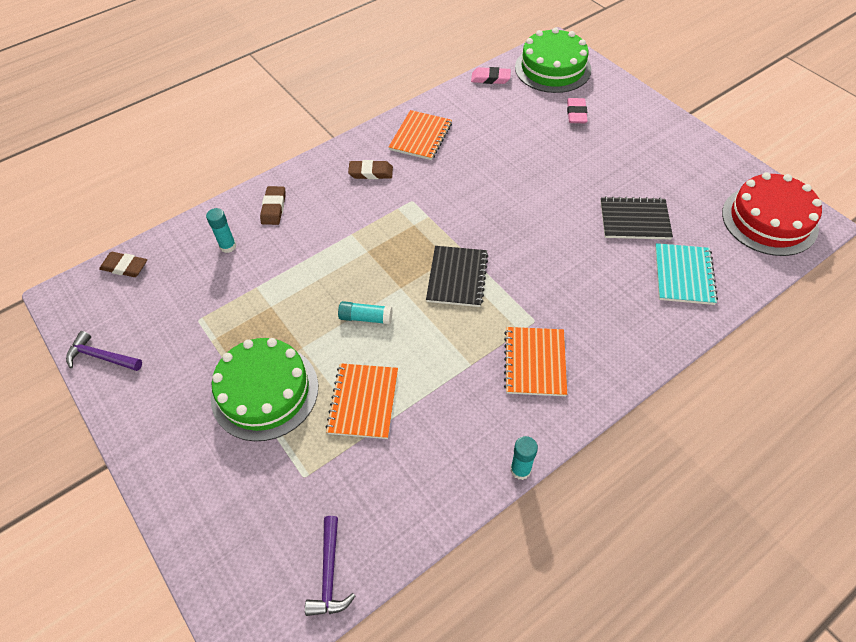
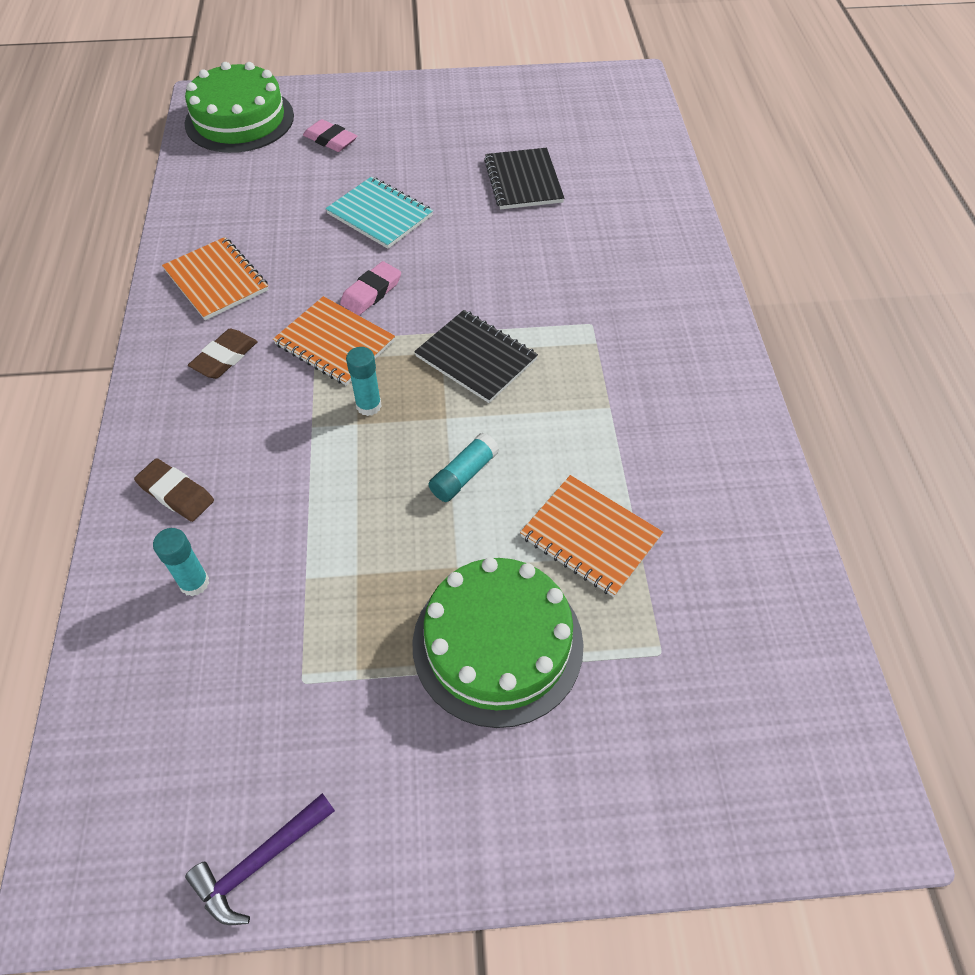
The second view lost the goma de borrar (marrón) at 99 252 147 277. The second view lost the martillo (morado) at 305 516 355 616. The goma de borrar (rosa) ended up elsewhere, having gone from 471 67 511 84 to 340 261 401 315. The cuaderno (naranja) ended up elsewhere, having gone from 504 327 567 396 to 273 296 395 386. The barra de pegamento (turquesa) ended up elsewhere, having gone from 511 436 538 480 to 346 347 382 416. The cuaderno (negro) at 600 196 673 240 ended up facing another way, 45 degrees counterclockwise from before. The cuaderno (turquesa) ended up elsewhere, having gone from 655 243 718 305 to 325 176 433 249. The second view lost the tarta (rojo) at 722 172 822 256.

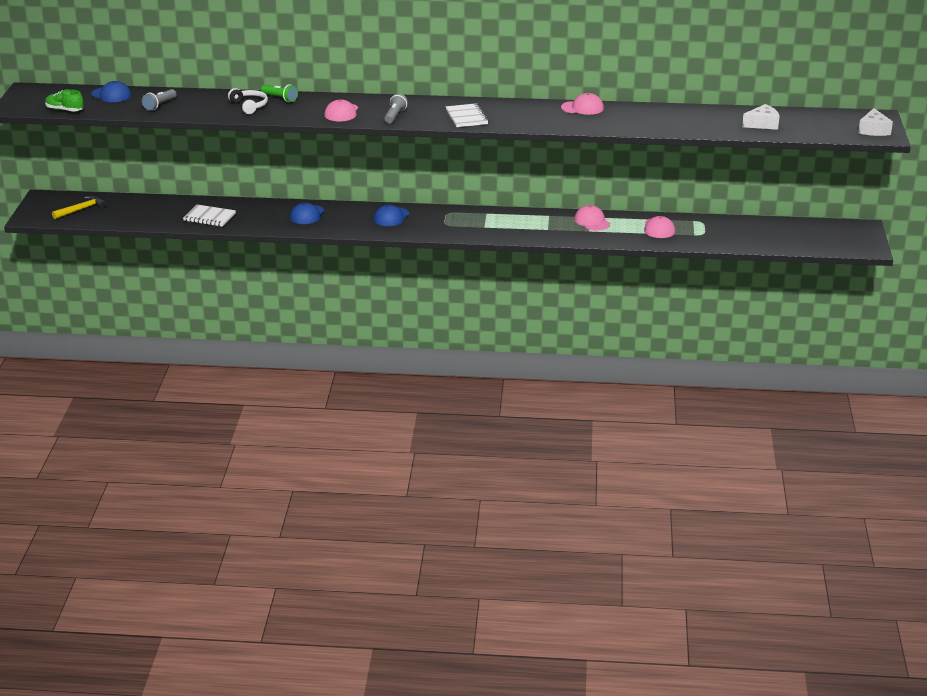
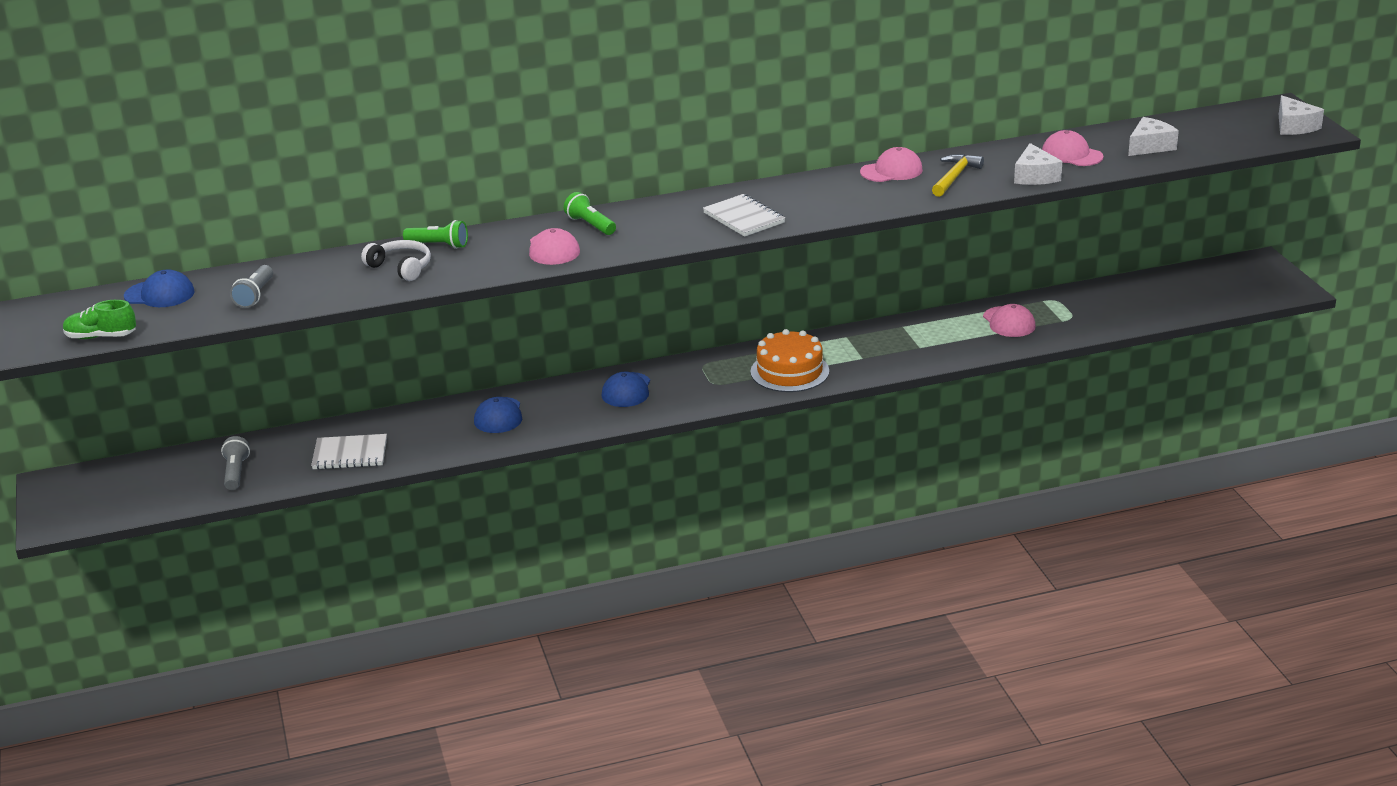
The martillo (amarillo) ended up elsewhere, having gone from 52 196 106 219 to 932 154 984 197. The lámpara de mano (gris) ended up elsewhere, having gone from 384 93 408 123 to 221 436 250 490. The gorra (rosa) ended up elsewhere, having gone from 574 205 610 231 to 1042 130 1104 166. The second view gained the lámpara de mano (verde) at 564 192 616 235. The second view gained the tarta (naranja) at 750 329 829 392. The second view gained the queso (blanco) at 1014 143 1062 185.

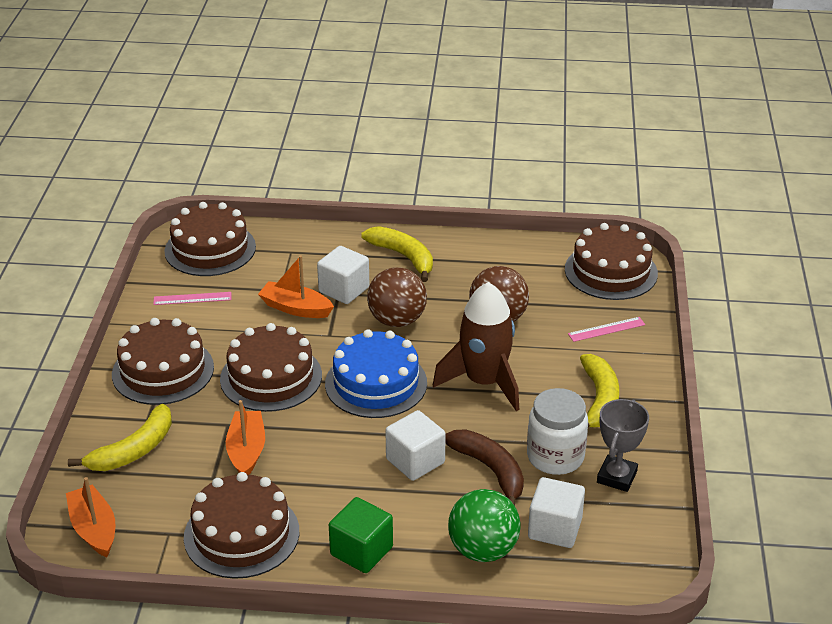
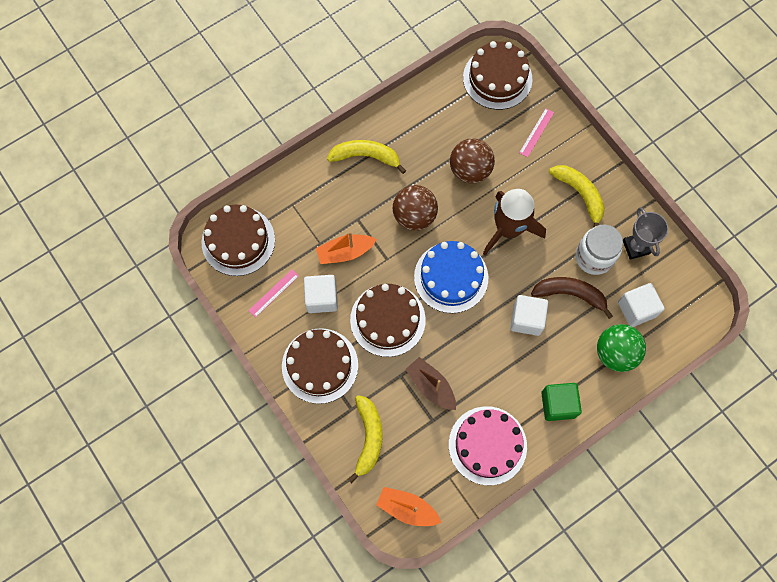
What was the tarta (marrón) at 184 472 299 579 turned into the tarta (rosa) at 449 406 527 485. What was the barco (naranja) at 226 400 265 475 turned into the barco (marrón) at 406 357 456 410. The cubo (blanco) ended up elsewhere, having gone from 317 246 370 304 to 304 275 338 313.

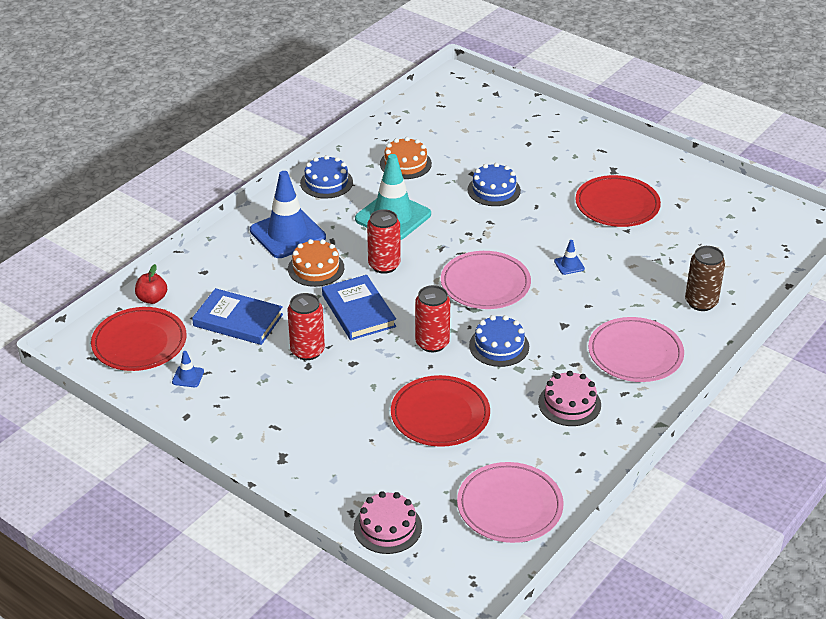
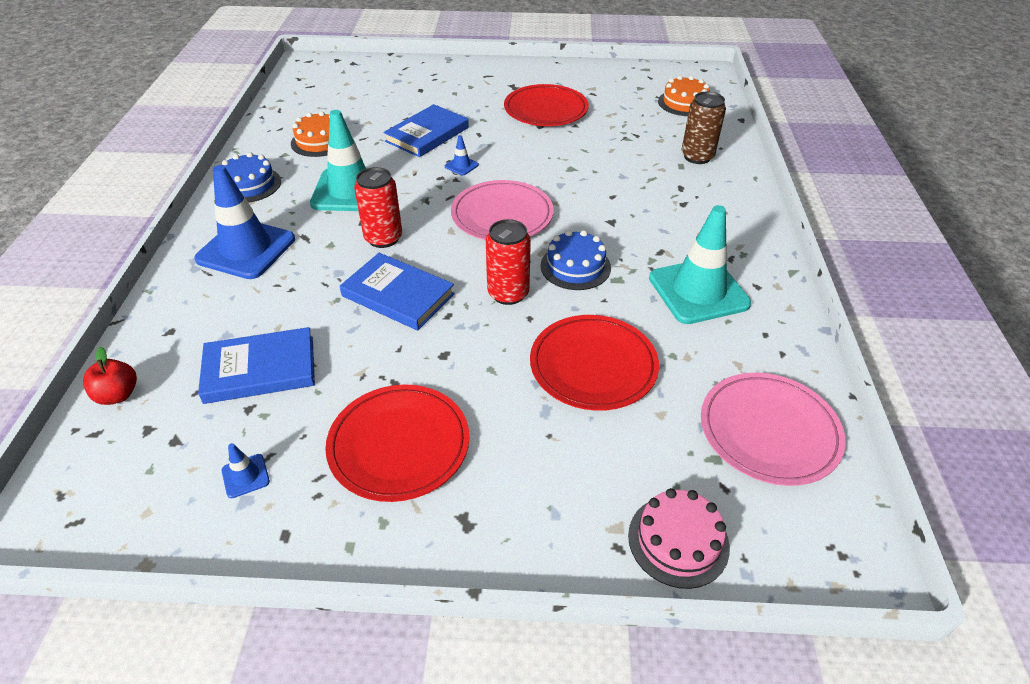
The plato (rojo) ended up elsewhere, having gone from 91 307 186 371 to 325 385 469 502. The second view lost the lata (rojo) at 287 293 325 360. The tarta (naranja) ended up elsewhere, having gone from 288 239 344 287 to 658 75 709 116. Where the tarta (azul) stood at 468 163 521 206, the libro (azul) came to stand at 383 104 469 157. Where the tarta (rosa) stood at 538 371 601 426, the cono de tráfico (turquesa) came to stand at 649 205 751 324. The cono de tráfico (azul) ended up elsewhere, having gone from 554 240 585 275 to 445 135 479 175. The second view lost the plato (rosa) at 588 317 684 382.

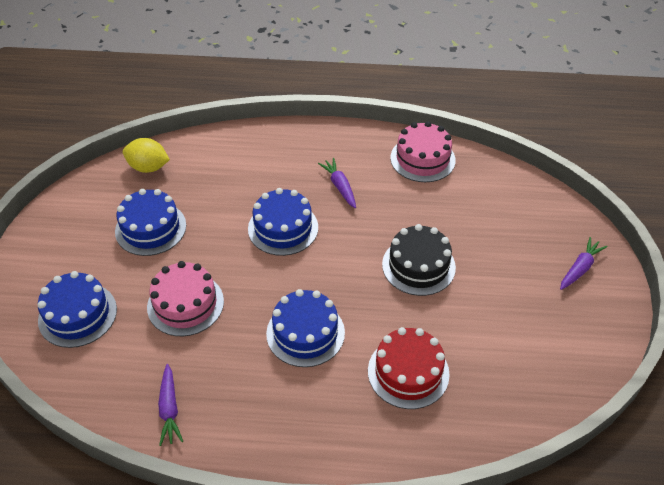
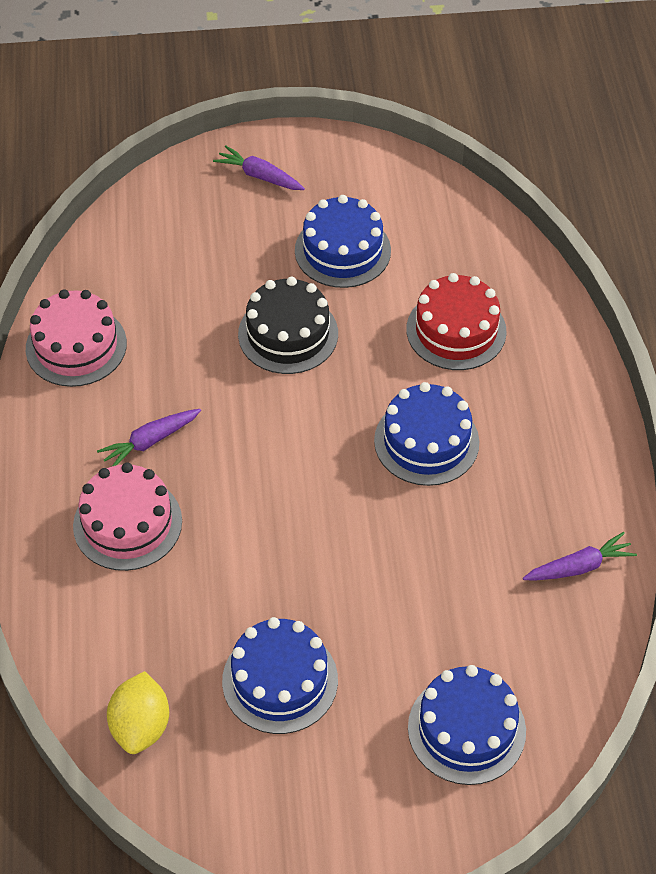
The tarta (rosa) ended up elsewhere, having gone from 147 261 224 336 to 73 462 182 571. The tarta (azul) ended up elsewhere, having gone from 248 188 318 256 to 295 195 391 288.

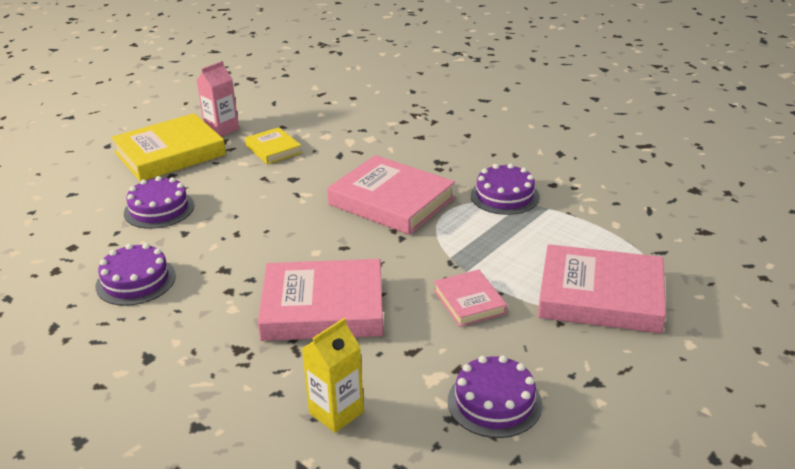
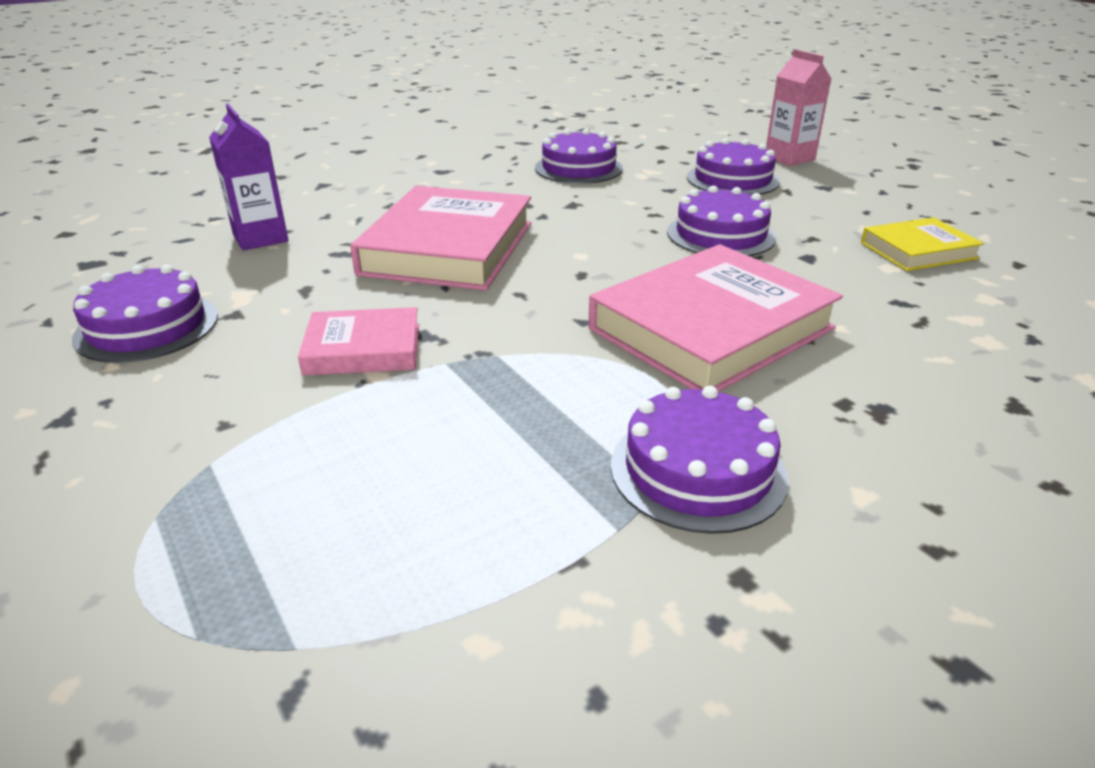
The second view lost the libro (amarillo) at 111 113 226 181. The cartón de leche (rosa) ended up elsewhere, having gone from 197 61 239 137 to 766 49 831 166. What was the cartón de leche (amarillo) at 302 318 364 433 turned into the cartón de leche (morado) at 209 103 288 251. The second view lost the libro (rosa) at 538 244 666 333. The second view gained the tarta (morado) at 667 186 776 256.

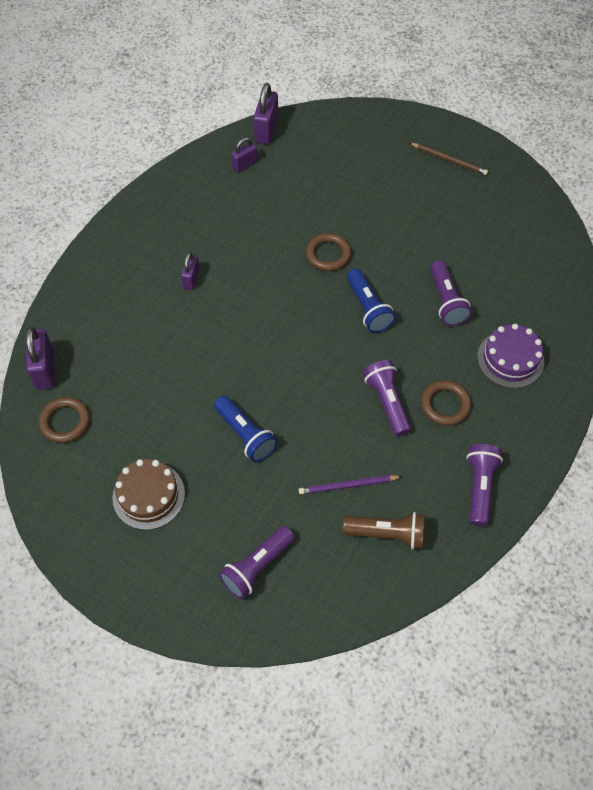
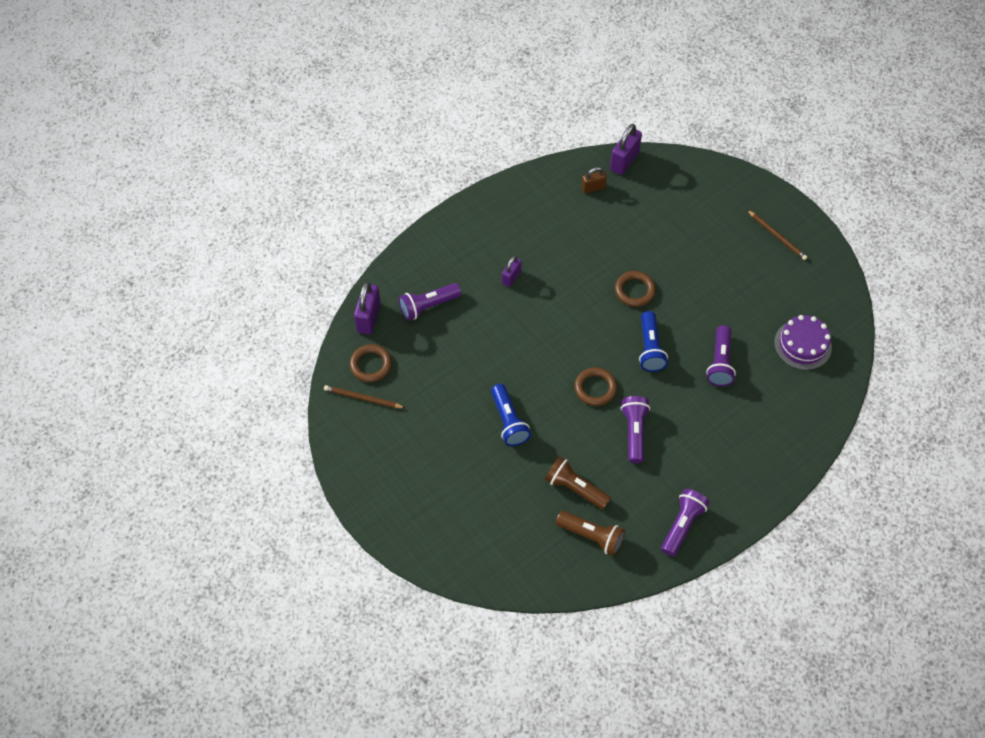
The second view lost the tarta (marrón) at 112 459 185 530. The lámpara de mano (morado) ended up elsewhere, having gone from 219 526 295 599 to 399 283 461 321. What was the candado (morado) at 231 138 257 172 turned into the candado (marrón) at 582 167 607 193. Where the lápiz (morado) stood at 299 475 402 494, the lámpara de mano (marrón) came to stand at 545 456 611 510. The anillo (marrón) ended up elsewhere, having gone from 421 380 471 426 to 575 367 617 406. The tarta (morado) ended up elsewhere, having gone from 477 324 544 388 to 774 315 832 370. The second view gained the lápiz (marrón) at 324 385 405 408.

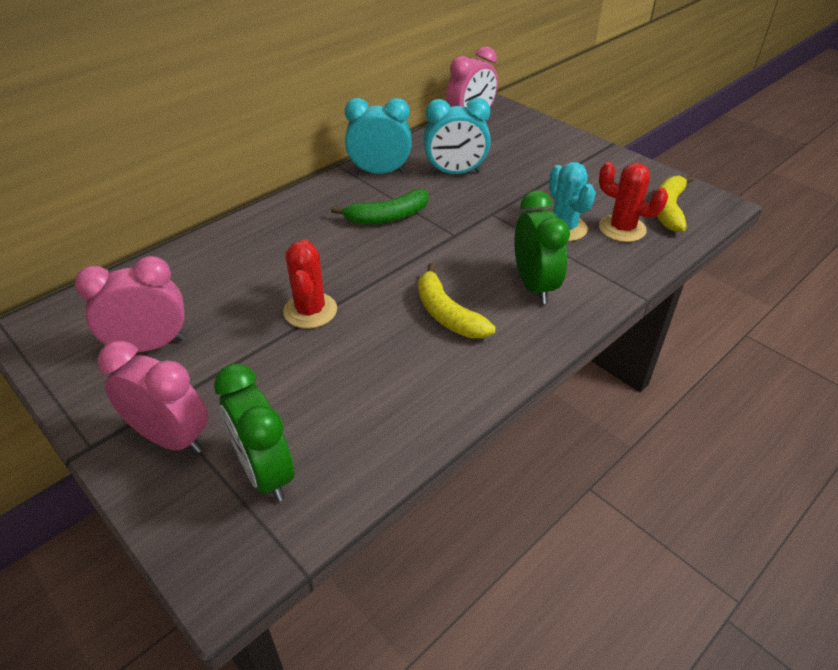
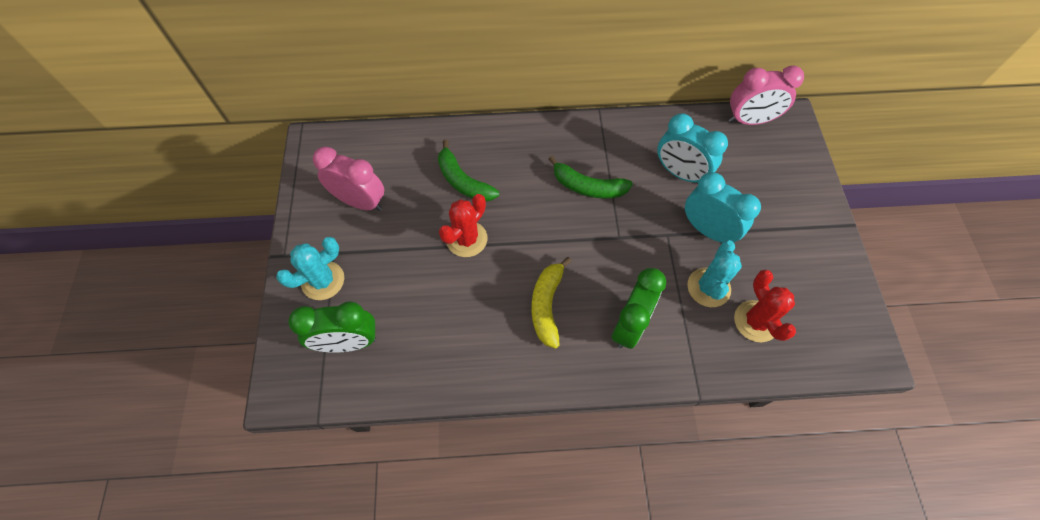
Where the despertador (rosa) stood at 98 341 208 453, the cactus (turquesa) came to stand at 276 237 344 300. The despertador (verde) at 214 364 294 502 ended up facing another way, 105 degrees counterclockwise from before. The despertador (turquesa) ended up elsewhere, having gone from 345 98 412 174 to 685 172 761 242. The second view lost the plátano (amarillo) at 657 175 695 232. The second view gained the plátano (verde) at 438 140 499 201.

